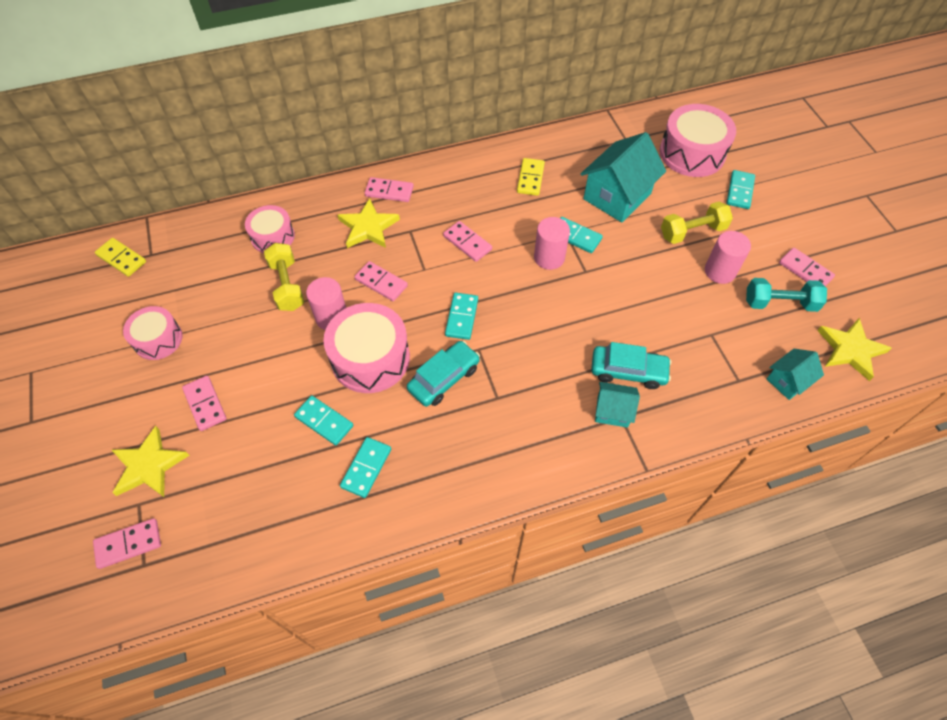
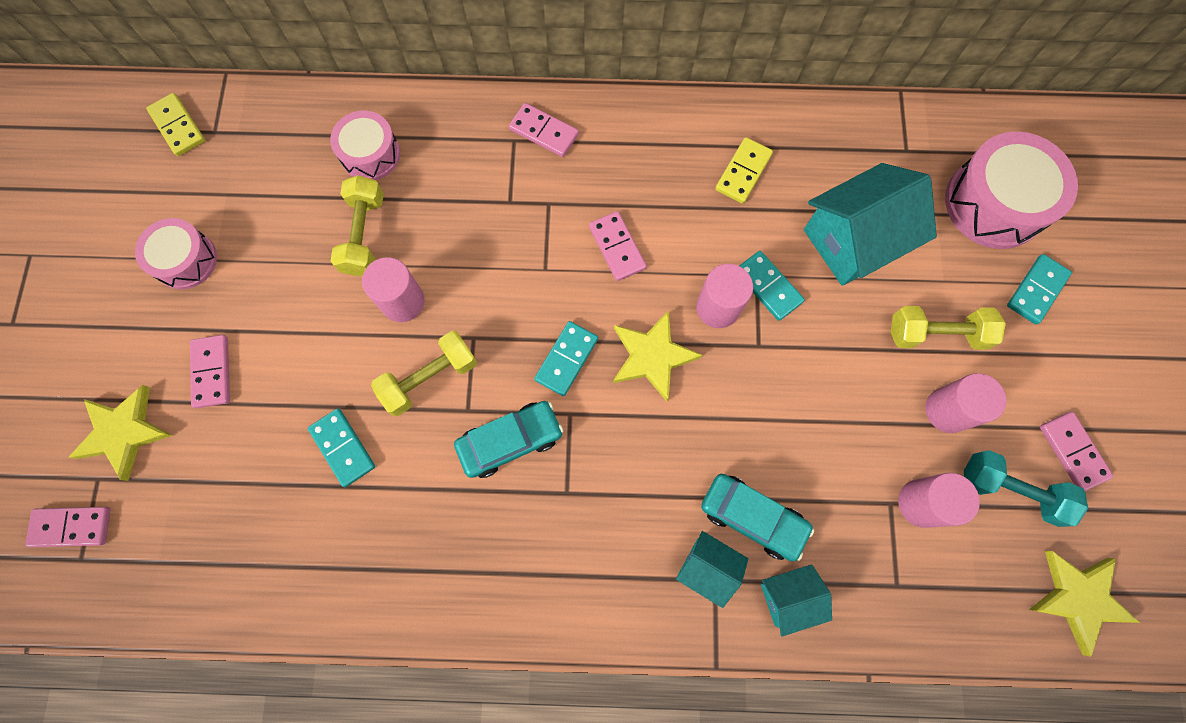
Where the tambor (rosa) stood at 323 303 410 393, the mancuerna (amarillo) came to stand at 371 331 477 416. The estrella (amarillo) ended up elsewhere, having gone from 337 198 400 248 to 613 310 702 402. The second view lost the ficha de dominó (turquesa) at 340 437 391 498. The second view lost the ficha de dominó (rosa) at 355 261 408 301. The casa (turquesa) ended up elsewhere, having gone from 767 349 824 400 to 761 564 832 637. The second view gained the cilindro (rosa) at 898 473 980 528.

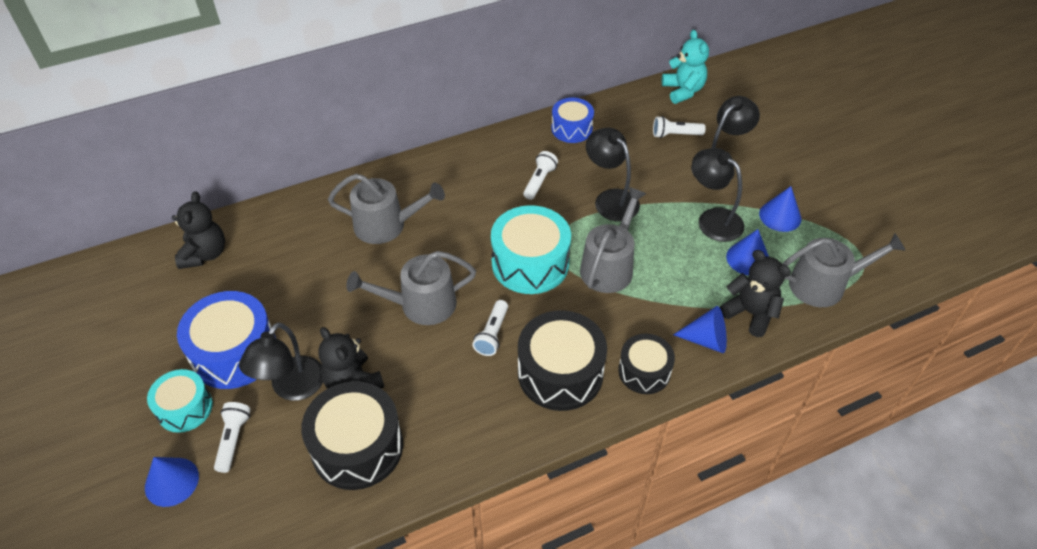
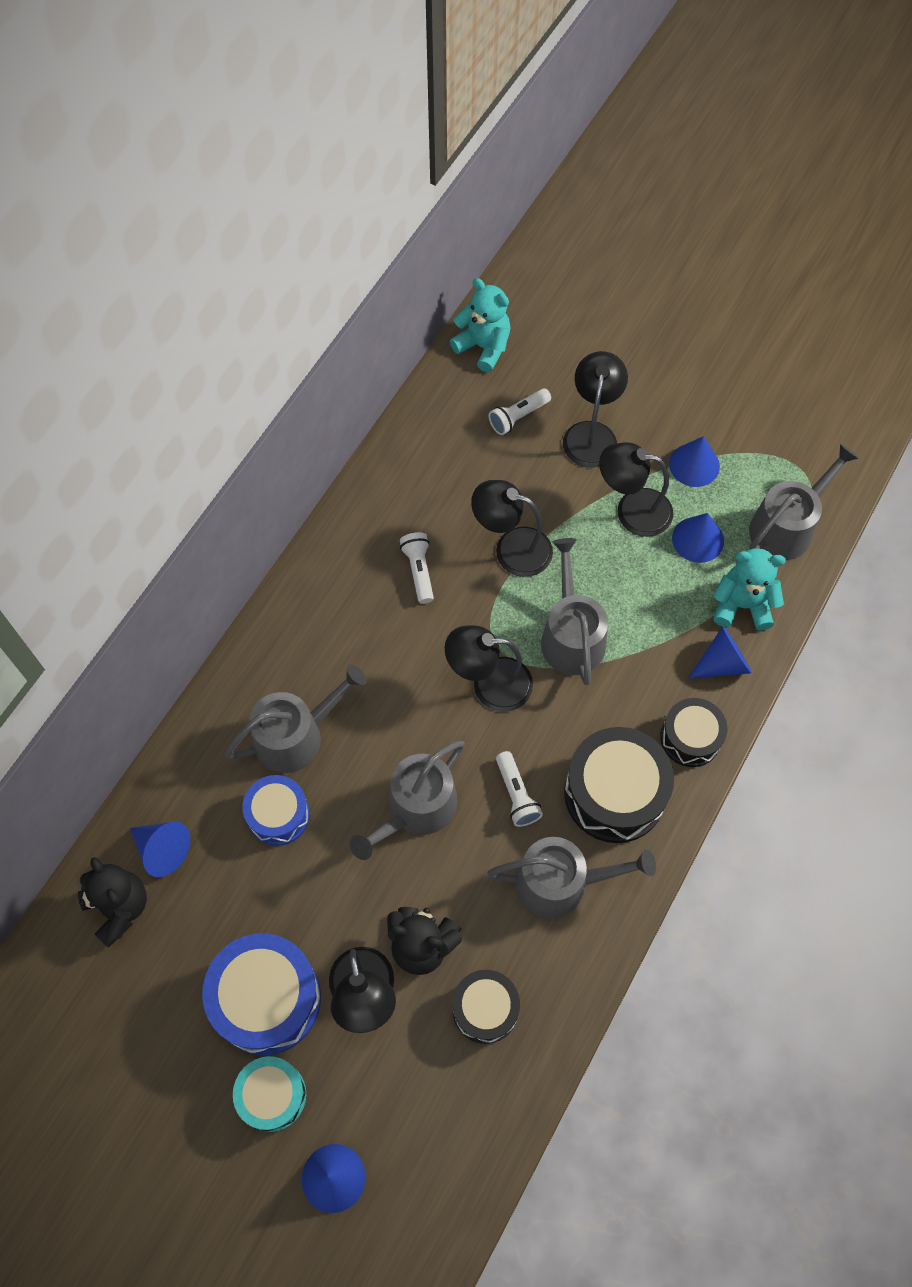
The second view lost the lámpara de mano (blanco) at 214 402 251 473. The size of the tambor (negro) at 301 381 403 490 changed by a factor of 0.61. Where the tambor (turquesa) stood at 491 205 571 294, the lámpara (negro) came to stand at 445 625 533 712. The tambor (azul) ended up elsewhere, having gone from 551 98 594 143 to 242 775 310 846. What was the osito (negro) at 720 250 791 337 turned into the osito (turquesa) at 713 548 786 631. The second view gained the cono (azul) at 130 822 191 877. The second view gained the regadera (gris) at 487 837 656 918.

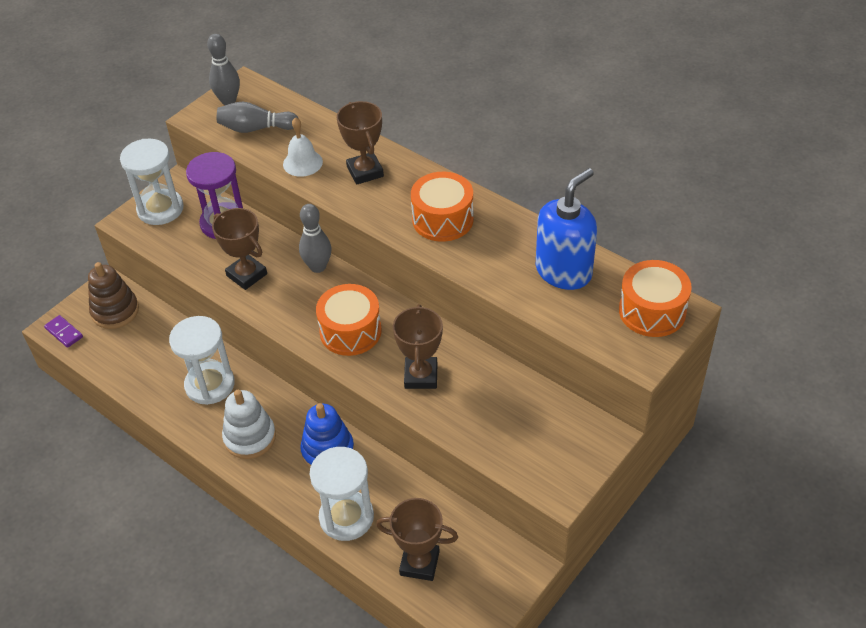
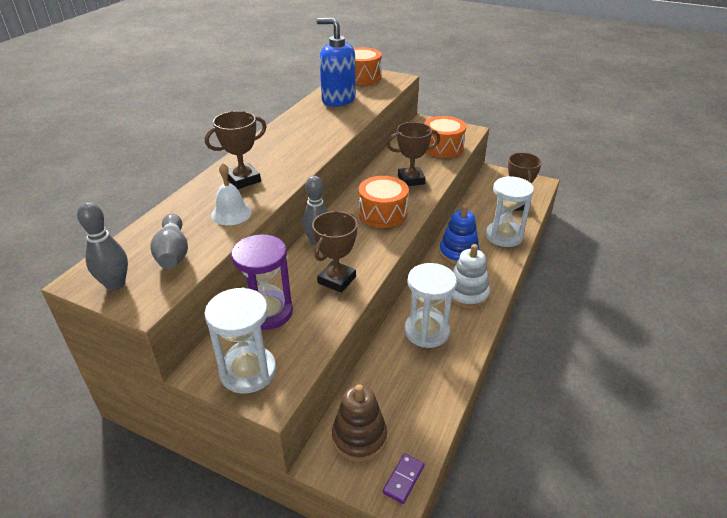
The tambor (naranja) ended up elsewhere, having gone from 411 172 474 242 to 424 116 466 158.

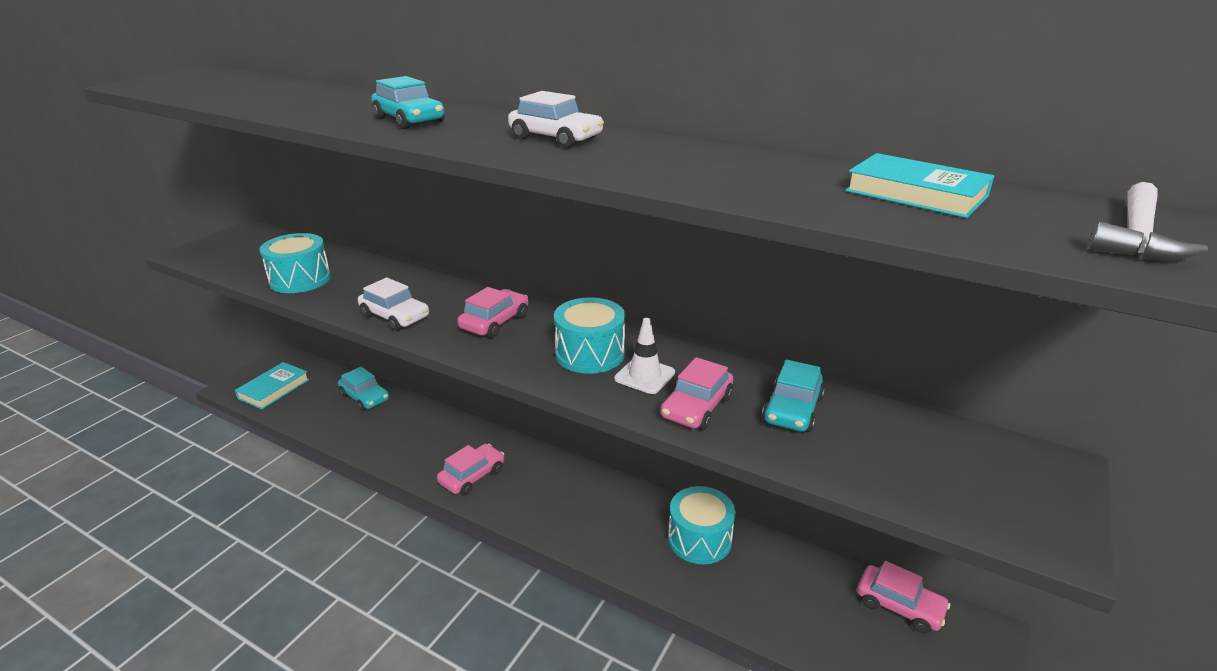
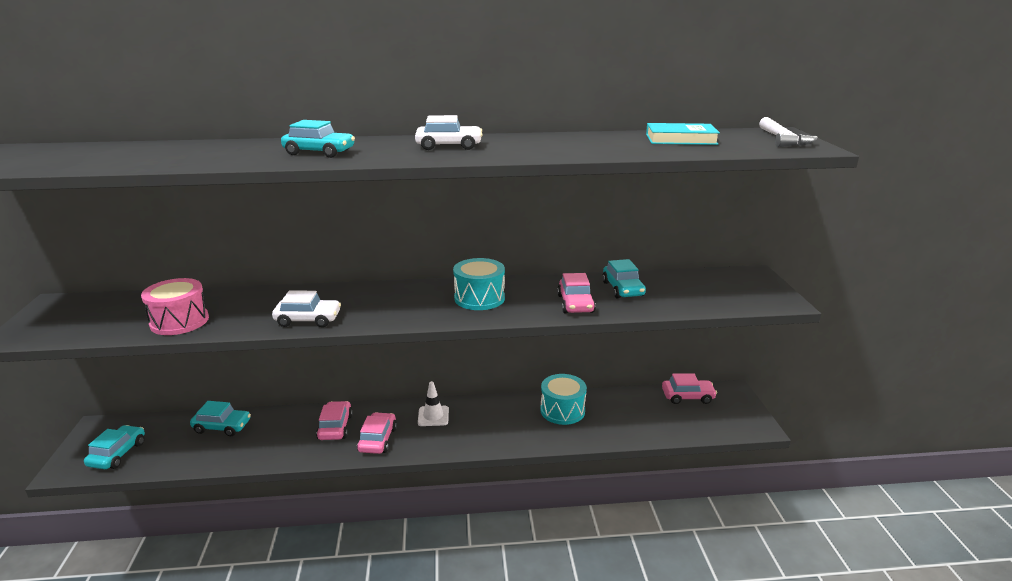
Where the libro (turquesa) stood at 235 362 309 409, the coche (turquesa) came to stand at 84 425 145 469. What was the tambor (turquesa) at 260 233 331 293 turned into the tambor (rosa) at 141 278 209 335. The coche (rosa) ended up elsewhere, having gone from 457 287 529 338 to 316 401 353 440. The cono de tráfico (blanco) ended up elsewhere, having gone from 614 318 675 394 to 418 381 449 426.

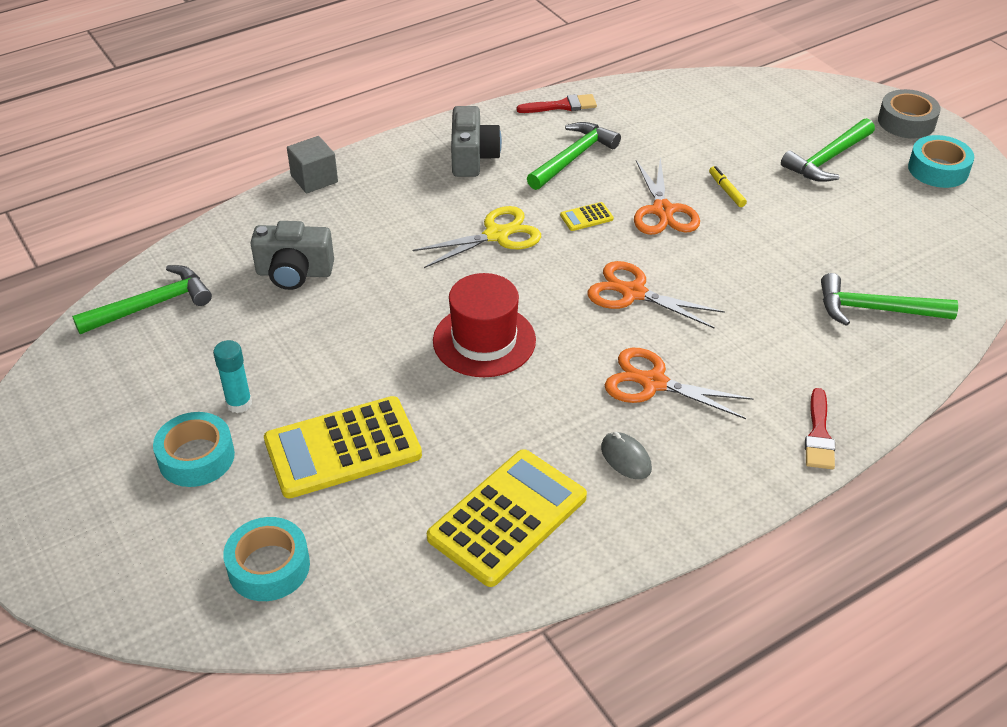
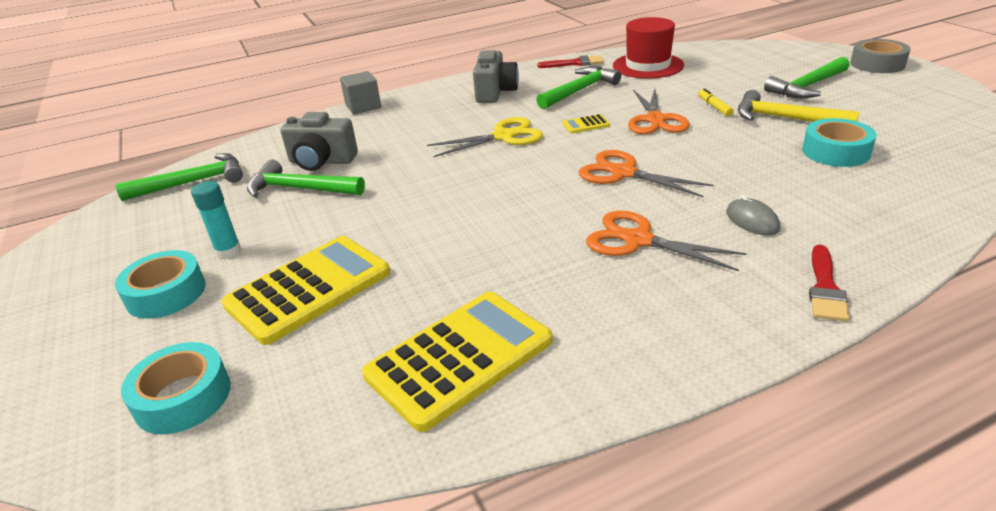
The calculadora (amarillo) at 264 396 422 498 ended up facing another way, 150 degrees clockwise from before. The sombrero (rojo) ended up elsewhere, having gone from 433 273 536 377 to 613 17 684 79. The ratón (gris) ended up elsewhere, having gone from 601 432 652 479 to 726 195 780 236. The martillo (verde) ended up elsewhere, having gone from 821 273 958 326 to 247 160 365 198. The cinta adhesiva (turquesa) ended up elsewhere, having gone from 908 135 974 188 to 802 118 877 167. The second view gained the martillo (amarillo) at 738 90 859 122.

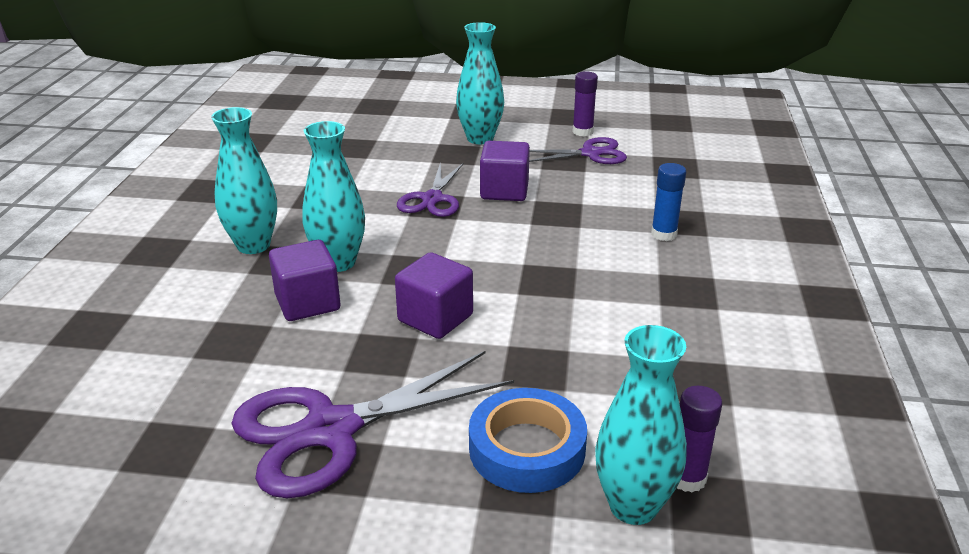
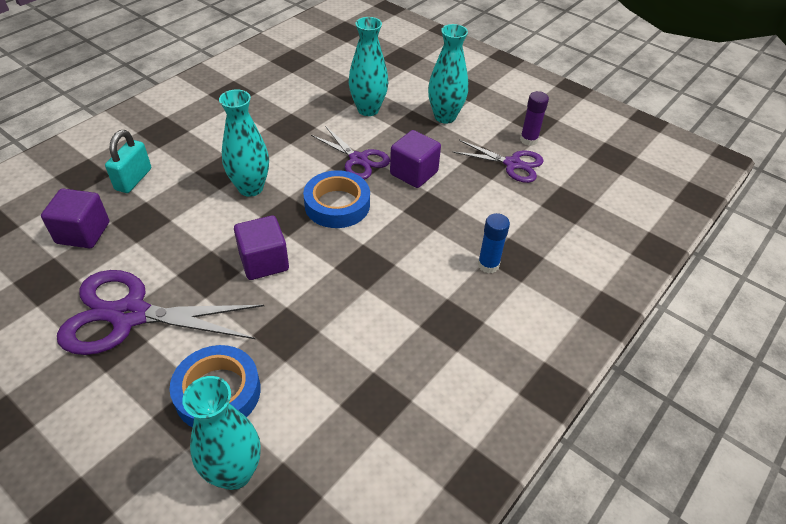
The florero (turquesa) ended up elsewhere, having gone from 211 107 277 254 to 349 17 388 116. The cubo (morado) ended up elsewhere, having gone from 269 240 340 321 to 41 188 109 248. The tijeras (morado) at 397 163 463 217 ended up facing another way, 90 degrees counterclockwise from before. The second view lost the barra de pegamento (morado) at 677 386 723 493. The second view gained the candado (turquesa) at 105 130 151 193. The second view gained the cinta adhesiva (azul) at 303 170 370 228.

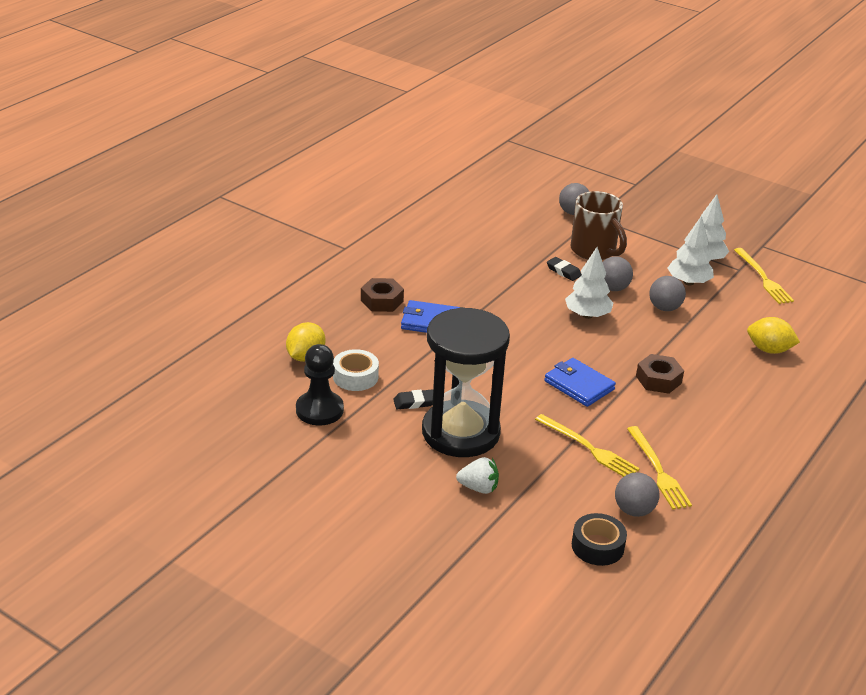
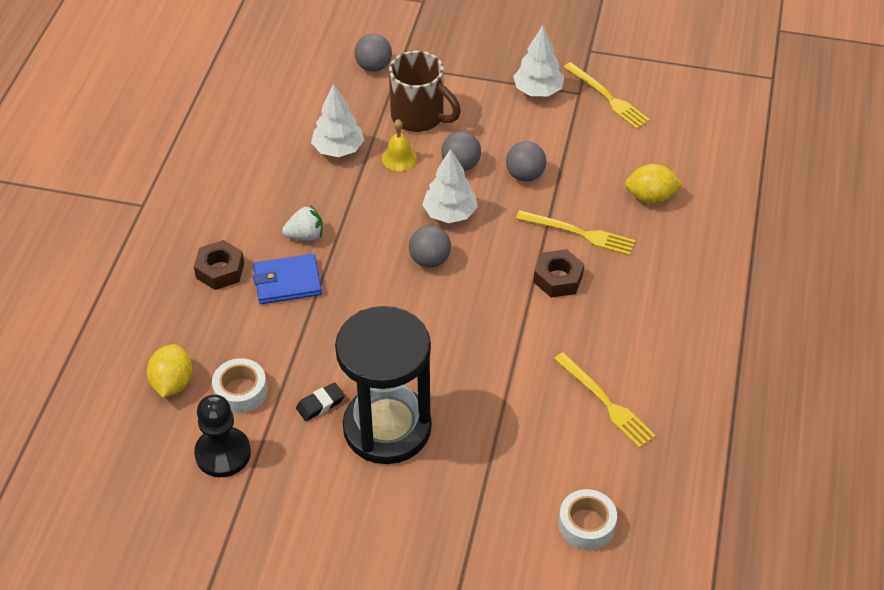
The fresa (blanco) ended up elsewhere, having gone from 456 457 499 494 to 282 205 323 241. The tenedor (amarillo) ended up elsewhere, having gone from 535 414 640 477 to 516 210 635 256. The second view lost the cartera (azul) at 544 358 616 407. Where the goma de borrar (negro) stood at 547 257 582 281, the campana (amarillo) came to stand at 382 119 417 171. What was the cinta adhesiva (negro) at 572 513 627 566 turned into the cinta adhesiva (blanco) at 559 489 617 550. The pelota (gris) ended up elsewhere, having gone from 615 472 659 517 to 409 225 451 268. The árbol (blanco) ended up elsewhere, having gone from 668 215 714 285 to 311 84 364 157.

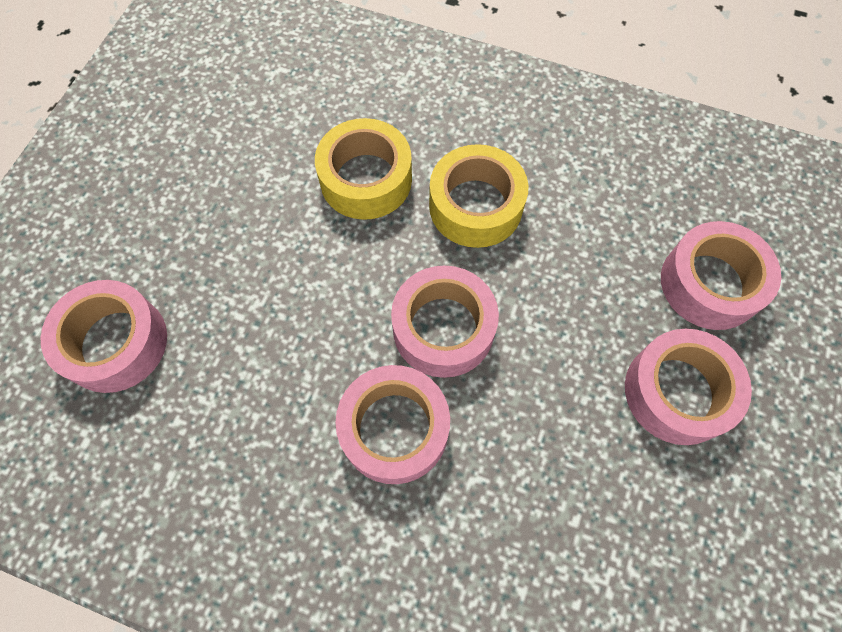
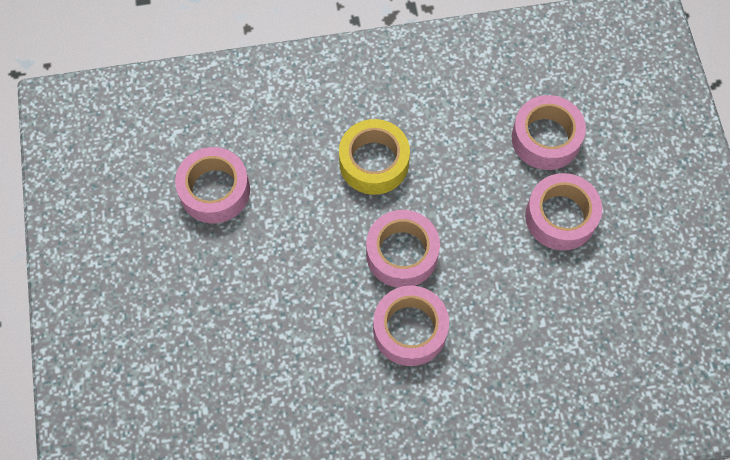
The cinta adhesiva (rosa) ended up elsewhere, having gone from 41 280 167 393 to 175 147 250 223. The second view lost the cinta adhesiva (amarillo) at 315 118 412 220.

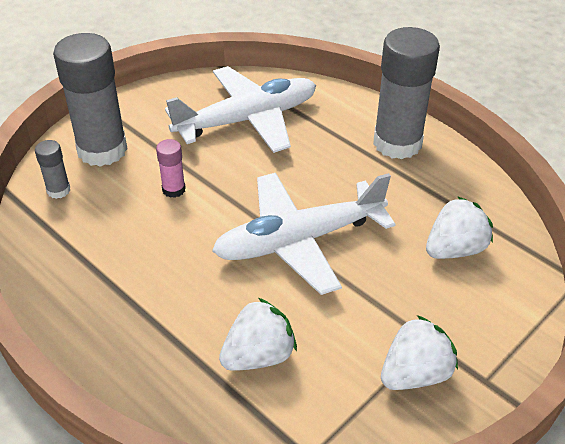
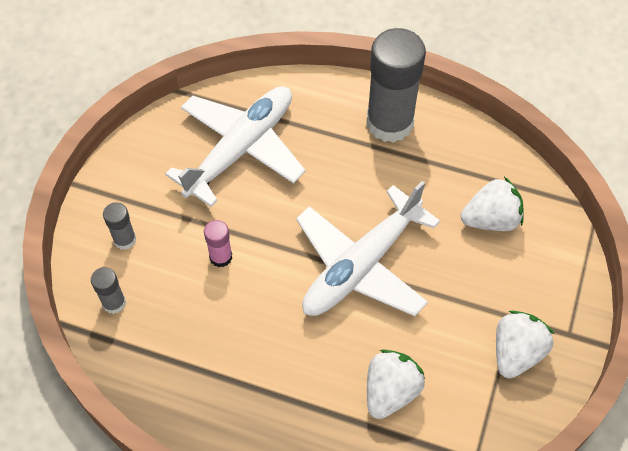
The size of the barra de pegamento (gris) at 53 33 127 167 changed by a factor of 0.45. The fresa (blanco) at 426 196 493 259 ended up facing another way, 45 degrees clockwise from before.

